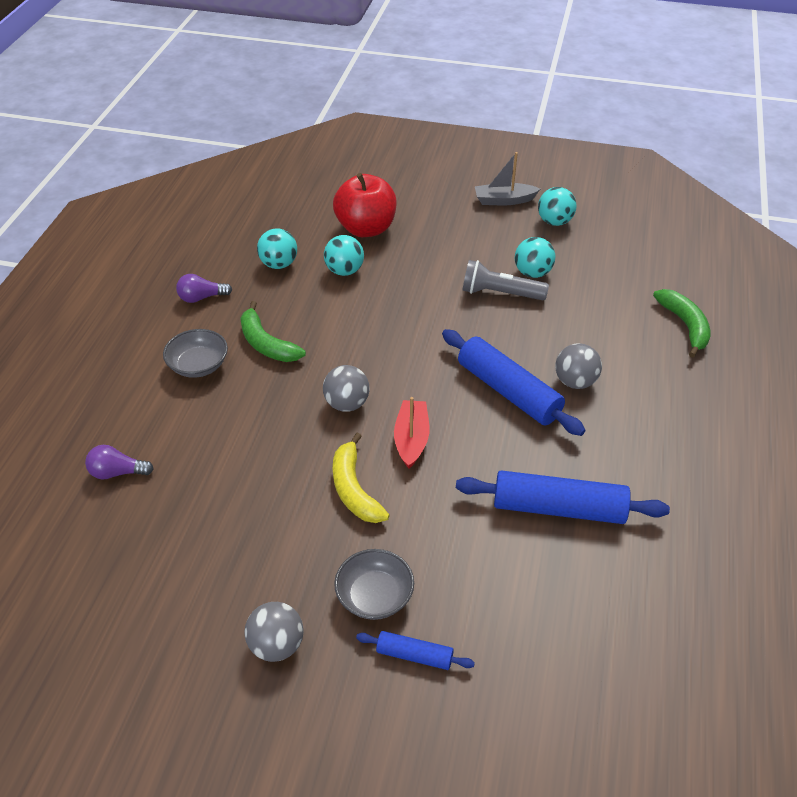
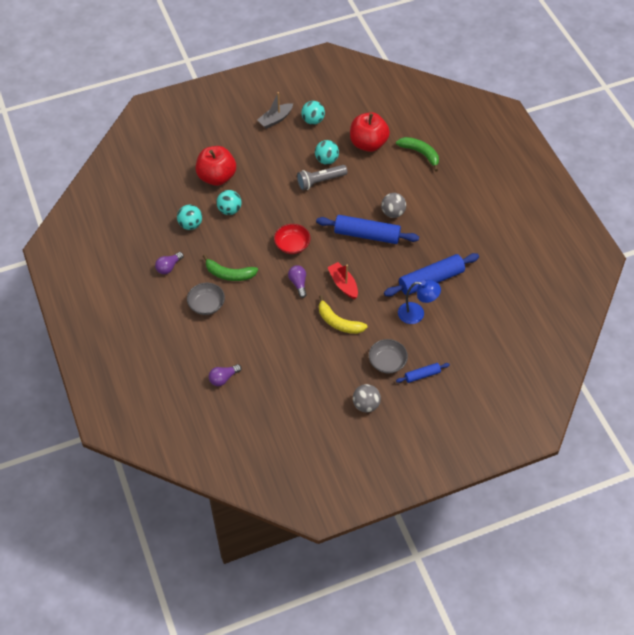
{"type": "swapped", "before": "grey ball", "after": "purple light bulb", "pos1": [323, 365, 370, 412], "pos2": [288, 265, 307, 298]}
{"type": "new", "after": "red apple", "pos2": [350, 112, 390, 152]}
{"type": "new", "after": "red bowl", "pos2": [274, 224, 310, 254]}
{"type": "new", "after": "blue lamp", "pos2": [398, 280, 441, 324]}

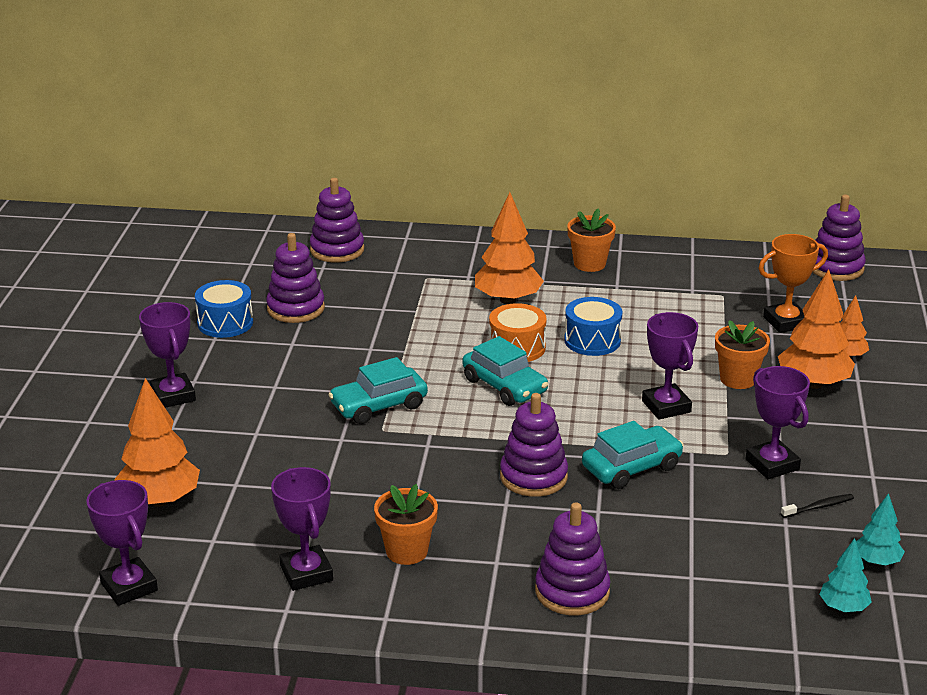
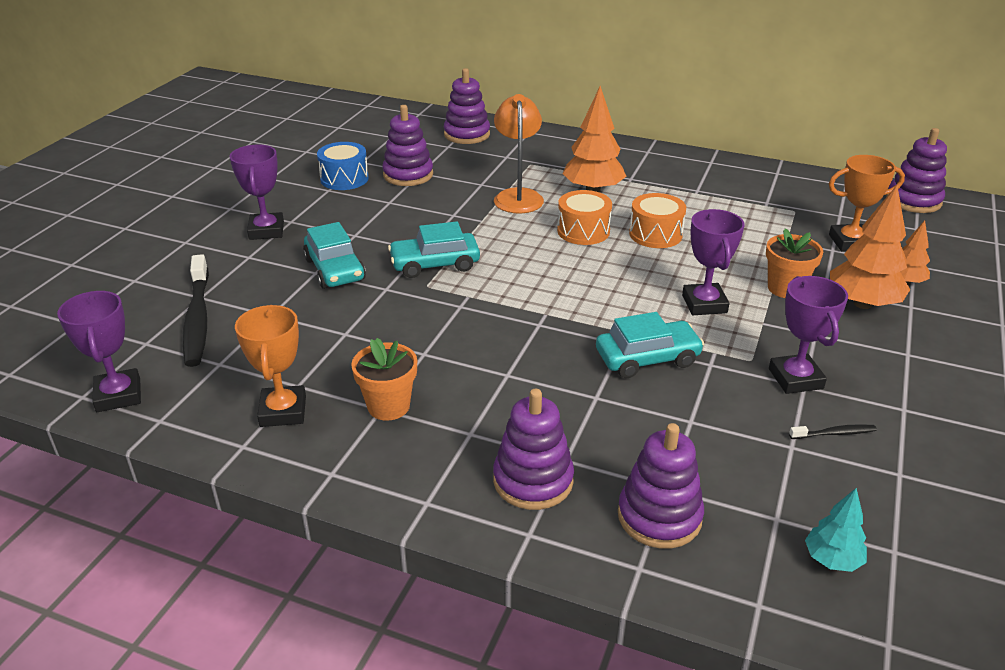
{"type": "gone", "before": "orange flower pot", "pos1": [567, 208, 616, 272]}
{"type": "repainted", "before": "blue drum", "after": "orange drum", "pos1": [564, 297, 623, 356], "pos2": [629, 193, 686, 248]}
{"type": "shifted", "before": "turquoise car", "pos1": [462, 336, 548, 406], "pos2": [303, 222, 366, 289]}
{"type": "swapped", "before": "orange tree", "after": "black toothbrush", "pos1": [114, 378, 200, 507], "pos2": [183, 254, 209, 367]}
{"type": "shifted", "before": "purple stacking toy", "pos1": [500, 393, 568, 497], "pos2": [618, 423, 704, 549]}
{"type": "repainted", "before": "purple trophy", "after": "orange trophy", "pos1": [271, 467, 333, 591], "pos2": [235, 305, 306, 427]}
{"type": "gone", "before": "turquoise tree", "pos1": [856, 493, 905, 565]}
{"type": "new", "after": "orange lamp", "pos2": [494, 94, 544, 214]}

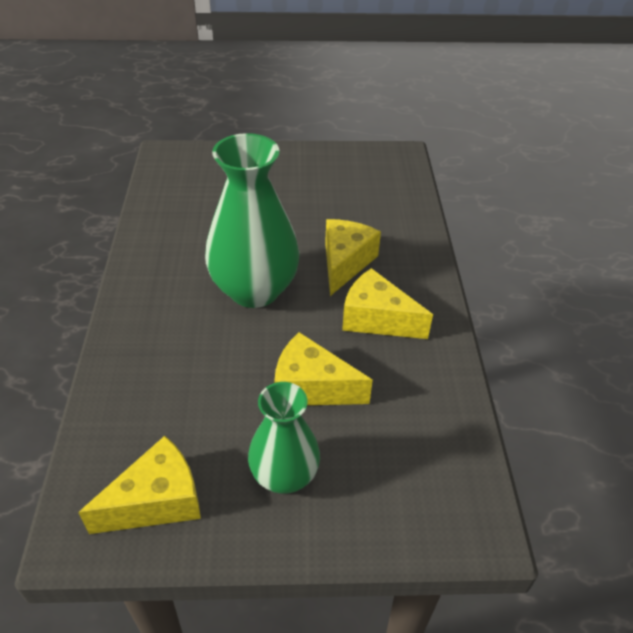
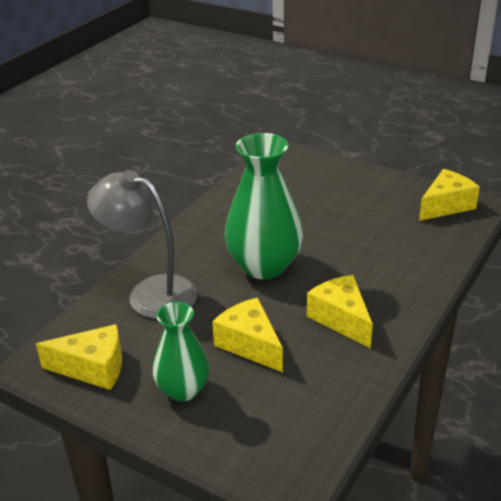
{"type": "shifted", "before": "yellow cheese", "pos1": [325, 219, 381, 296], "pos2": [419, 169, 480, 221]}
{"type": "new", "after": "grey lamp", "pos2": [87, 170, 198, 319]}

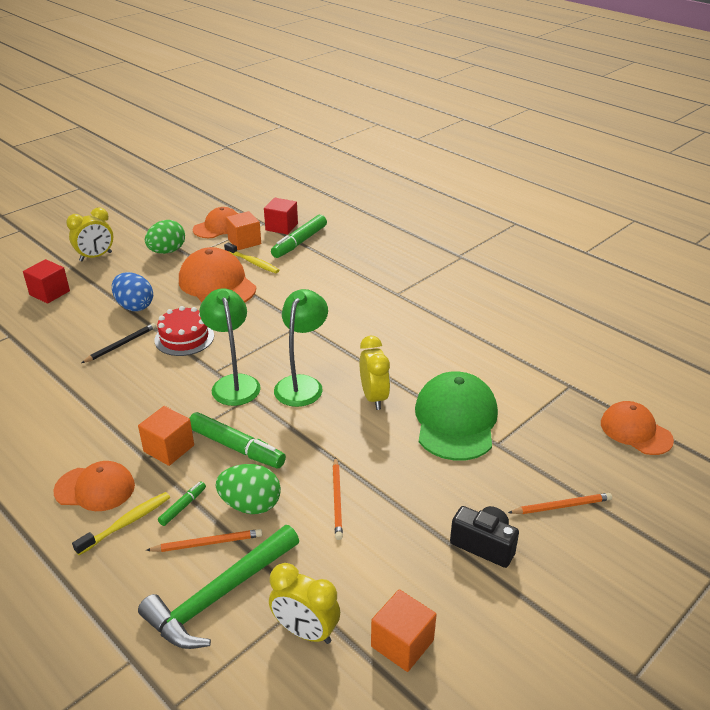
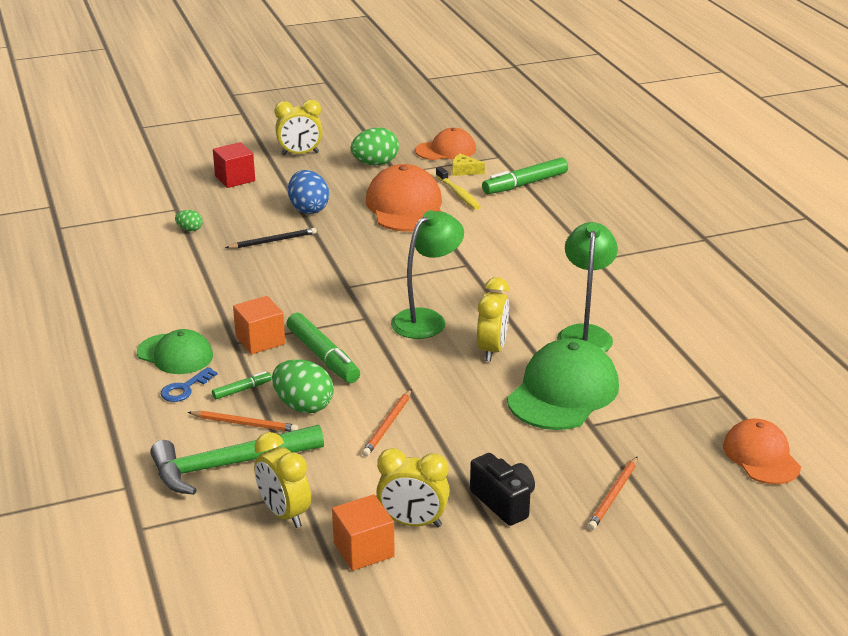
{"type": "gone", "before": "red cube", "pos1": [264, 198, 298, 235]}
{"type": "swapped", "before": "orange cube", "after": "yellow cheese", "pos1": [226, 211, 261, 250], "pos2": [452, 154, 485, 176]}
{"type": "shifted", "before": "green lamp", "pos1": [200, 288, 261, 406], "pos2": [557, 222, 618, 352]}
{"type": "gone", "before": "red cake", "pos1": [154, 306, 214, 356]}
{"type": "repainted", "before": "orange cap", "after": "green cap", "pos1": [53, 461, 135, 511], "pos2": [137, 329, 213, 374]}
{"type": "swapped", "before": "yellow toothbrush", "after": "blue key", "pos1": [72, 492, 170, 555], "pos2": [161, 367, 218, 402]}
{"type": "rotated", "before": "orange pencil", "pos1": [508, 493, 612, 514], "pos2": [588, 456, 638, 530], "turn": 105}
{"type": "new", "after": "green egg", "pos2": [175, 210, 203, 231]}
{"type": "new", "after": "yellow clock", "pos2": [376, 448, 450, 527]}

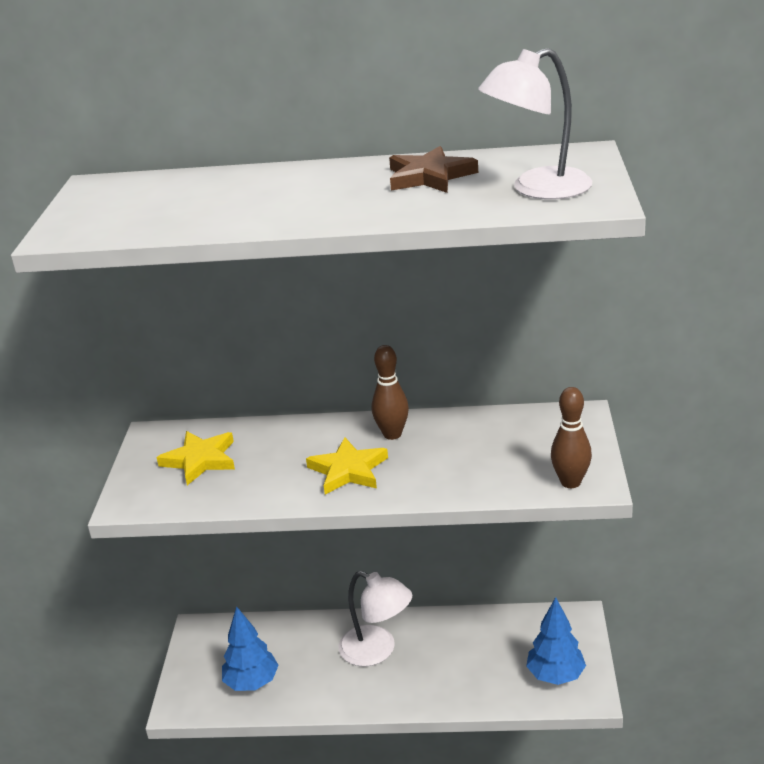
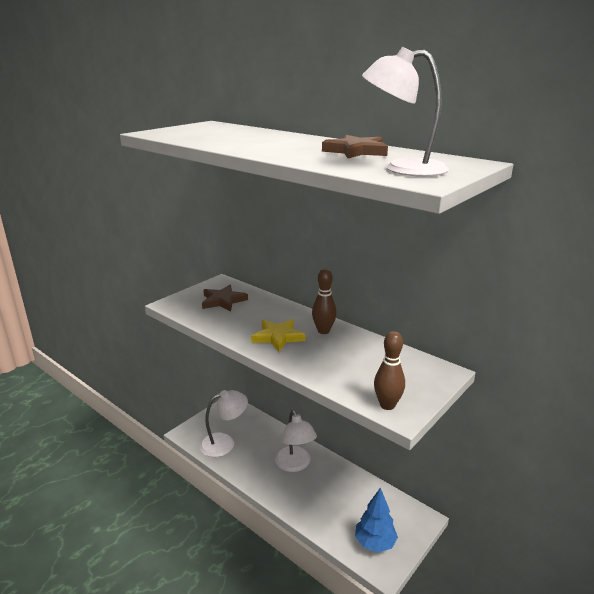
{"type": "repainted", "before": "yellow star", "after": "brown star", "pos1": [156, 431, 235, 485], "pos2": [202, 285, 248, 312]}
{"type": "swapped", "before": "blue tree", "after": "white lamp", "pos1": [222, 606, 279, 691], "pos2": [199, 390, 248, 457]}

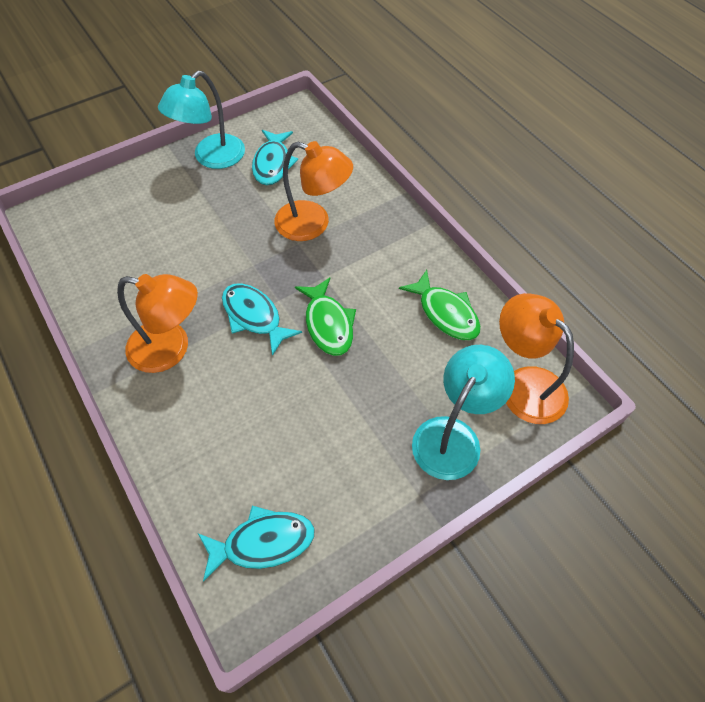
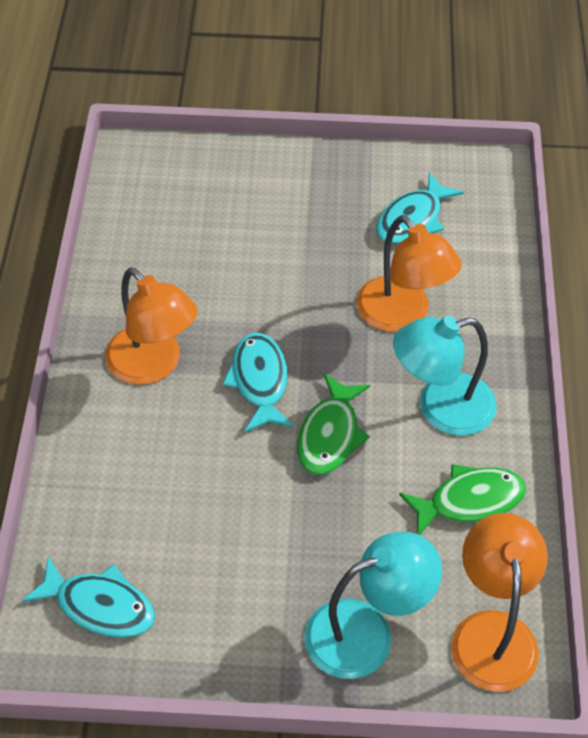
{"type": "shifted", "before": "turquoise lamp", "pos1": [158, 71, 245, 169], "pos2": [393, 316, 497, 436]}
{"type": "rotated", "before": "green fish", "pos1": [399, 270, 481, 340], "pos2": [399, 464, 526, 535], "turn": -105}

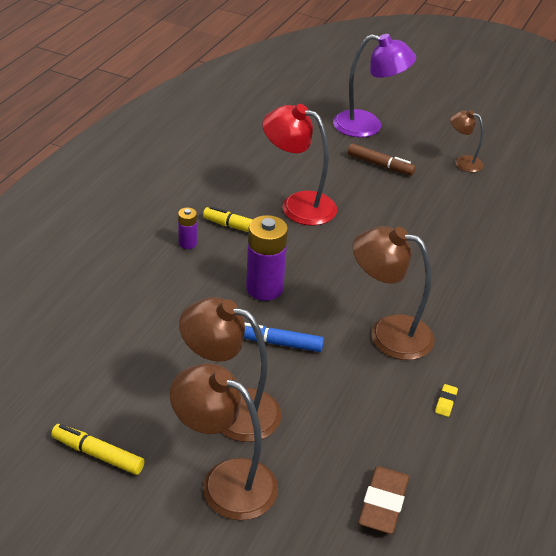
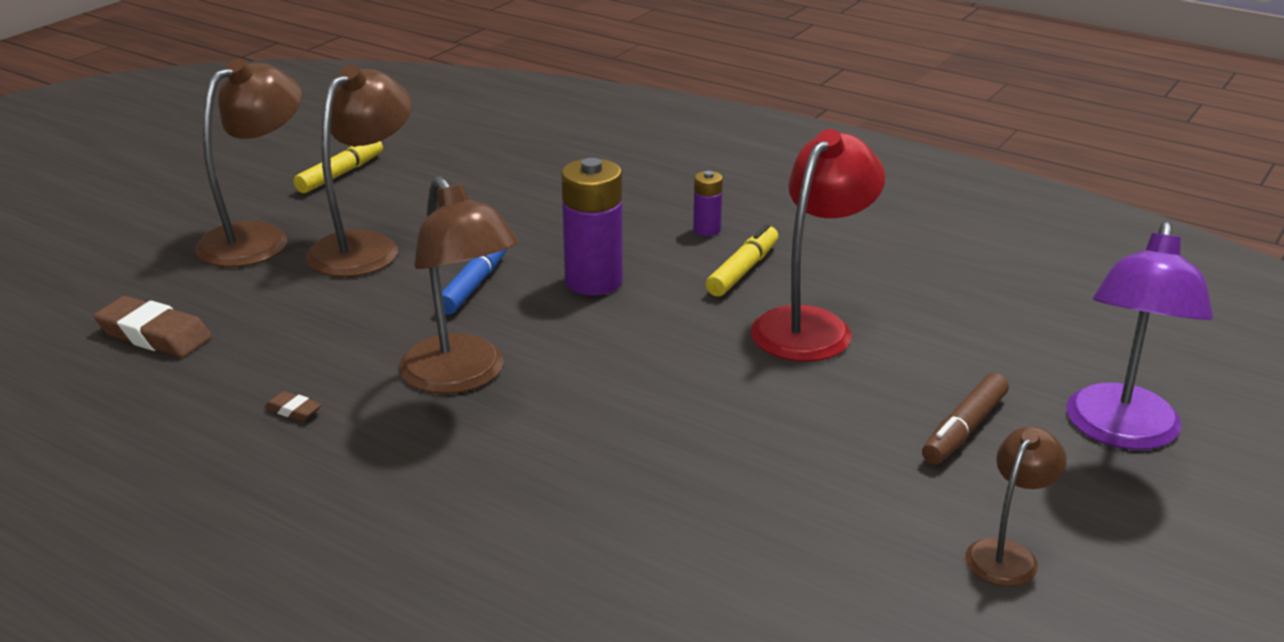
{"type": "rotated", "before": "brown lamp", "pos1": [353, 226, 435, 360], "pos2": [399, 176, 519, 394], "turn": 120}
{"type": "repainted", "before": "yellow eraser", "after": "brown eraser", "pos1": [435, 384, 458, 417], "pos2": [264, 391, 322, 421]}

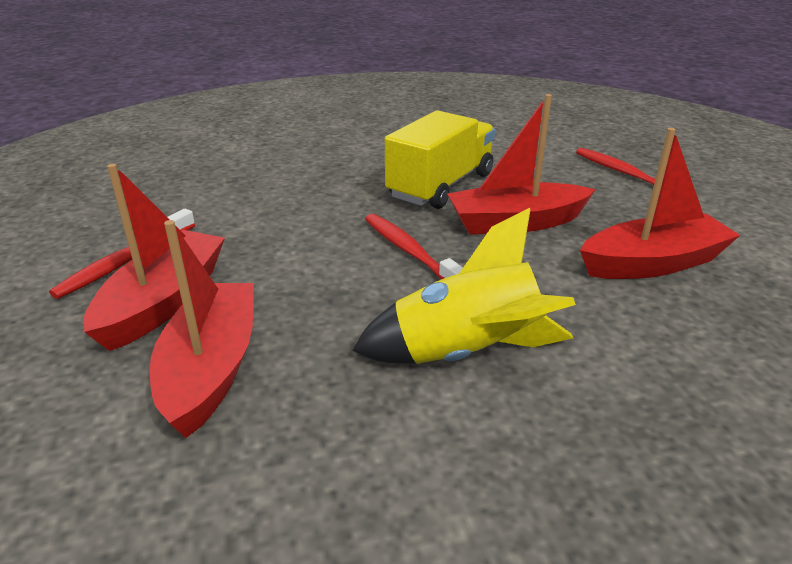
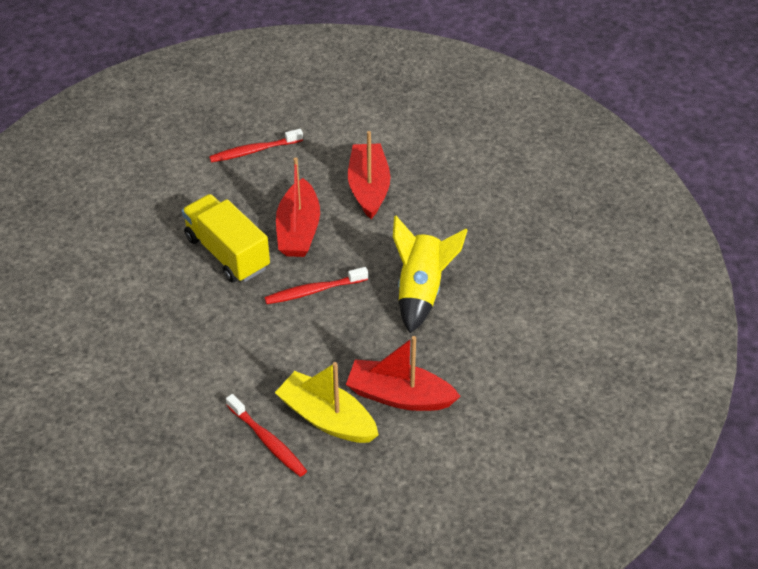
{"type": "repainted", "before": "red boat", "after": "yellow boat", "pos1": [83, 164, 225, 351], "pos2": [275, 362, 379, 443]}

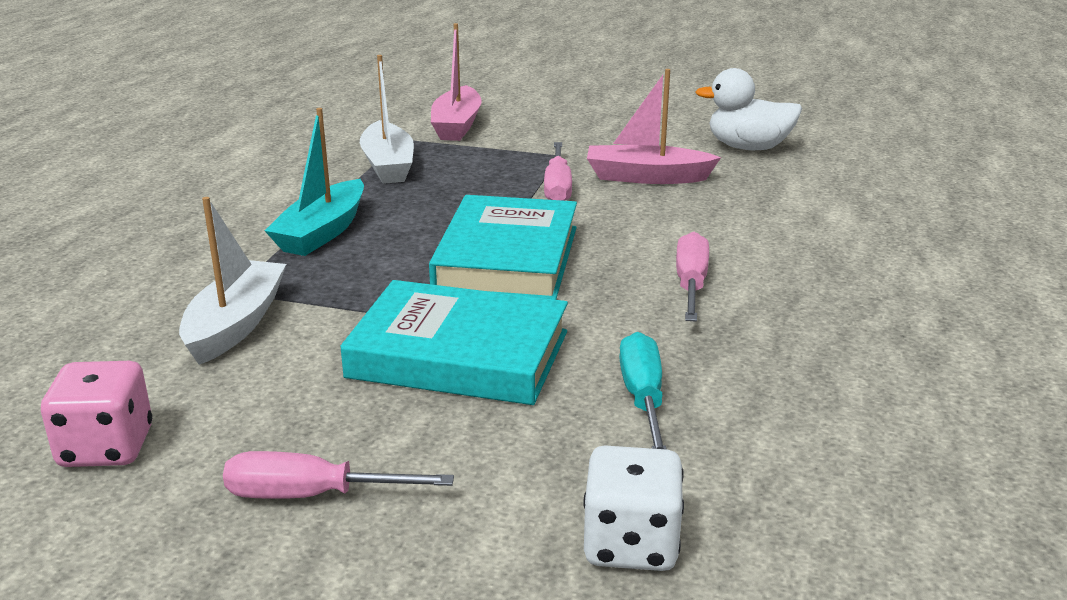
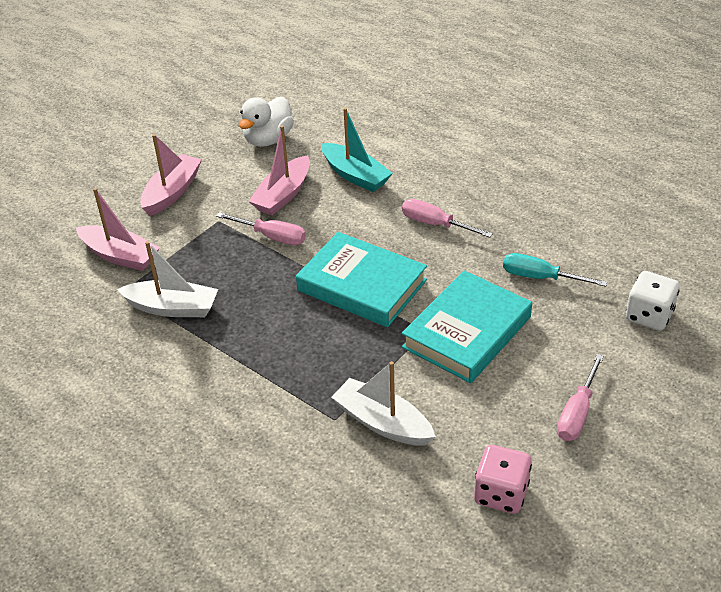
{"type": "shifted", "before": "turquoise boat", "pos1": [265, 108, 364, 256], "pos2": [321, 108, 393, 192]}
{"type": "new", "after": "pink boat", "pos2": [140, 134, 202, 216]}

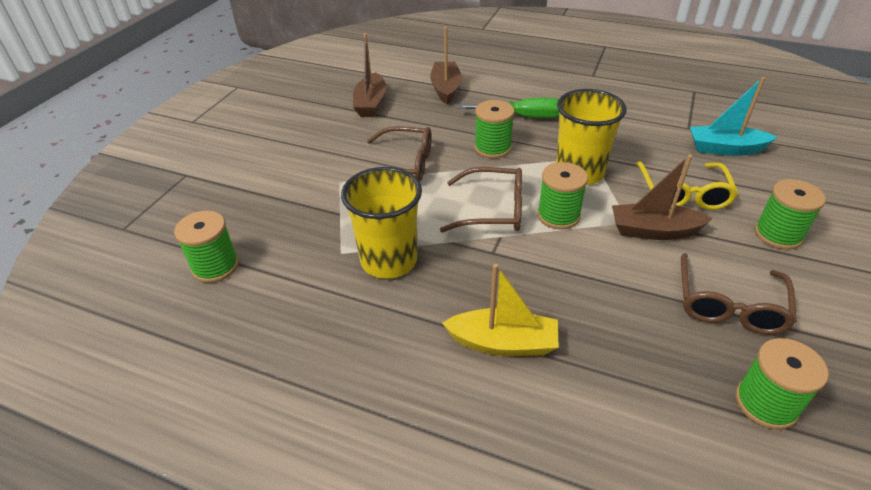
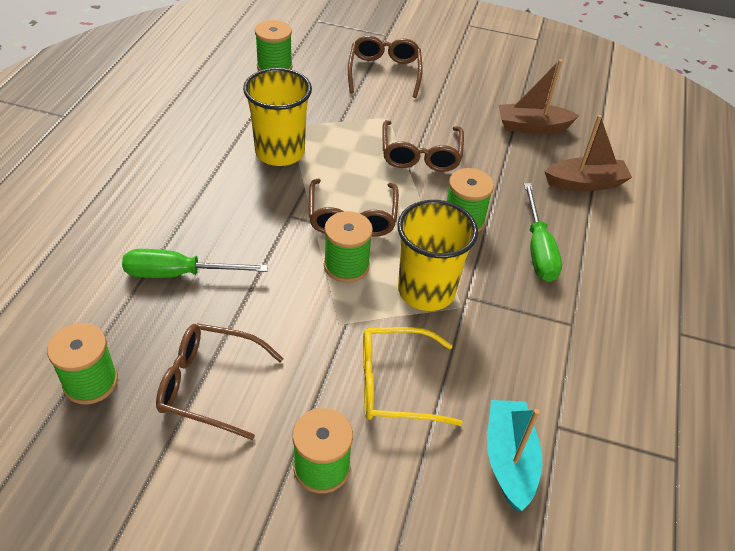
{"type": "gone", "before": "brown boat", "pos1": [612, 154, 713, 240]}
{"type": "gone", "before": "yellow boat", "pos1": [442, 264, 559, 356]}
{"type": "new", "after": "brown glasses", "pos2": [348, 36, 423, 98]}
{"type": "new", "after": "green screwdriver", "pos2": [122, 249, 268, 278]}

